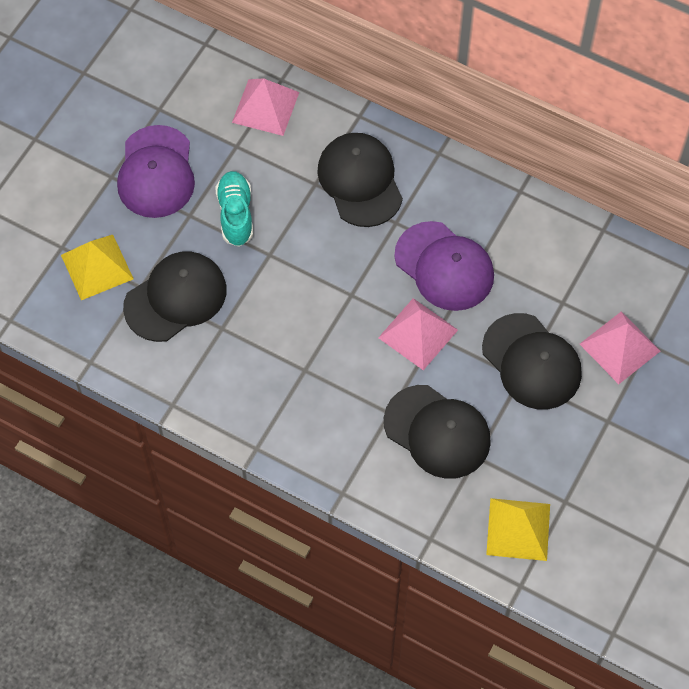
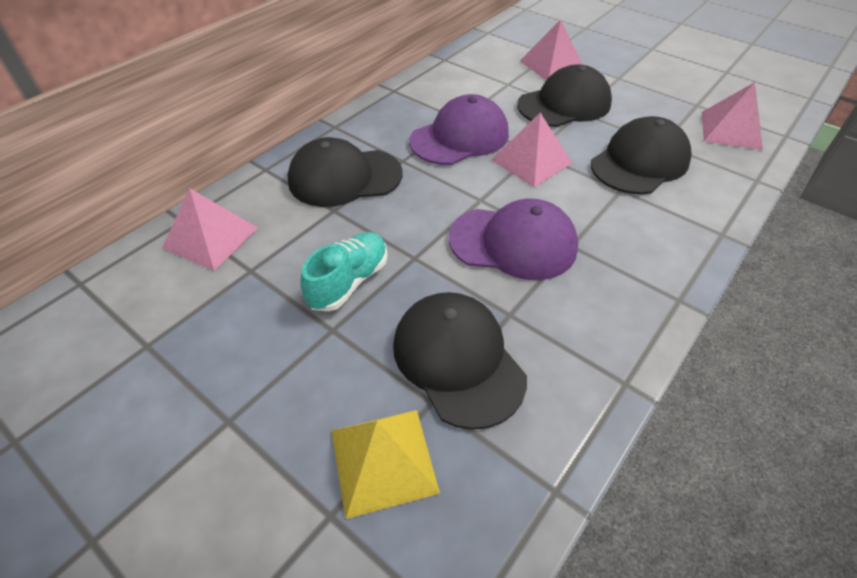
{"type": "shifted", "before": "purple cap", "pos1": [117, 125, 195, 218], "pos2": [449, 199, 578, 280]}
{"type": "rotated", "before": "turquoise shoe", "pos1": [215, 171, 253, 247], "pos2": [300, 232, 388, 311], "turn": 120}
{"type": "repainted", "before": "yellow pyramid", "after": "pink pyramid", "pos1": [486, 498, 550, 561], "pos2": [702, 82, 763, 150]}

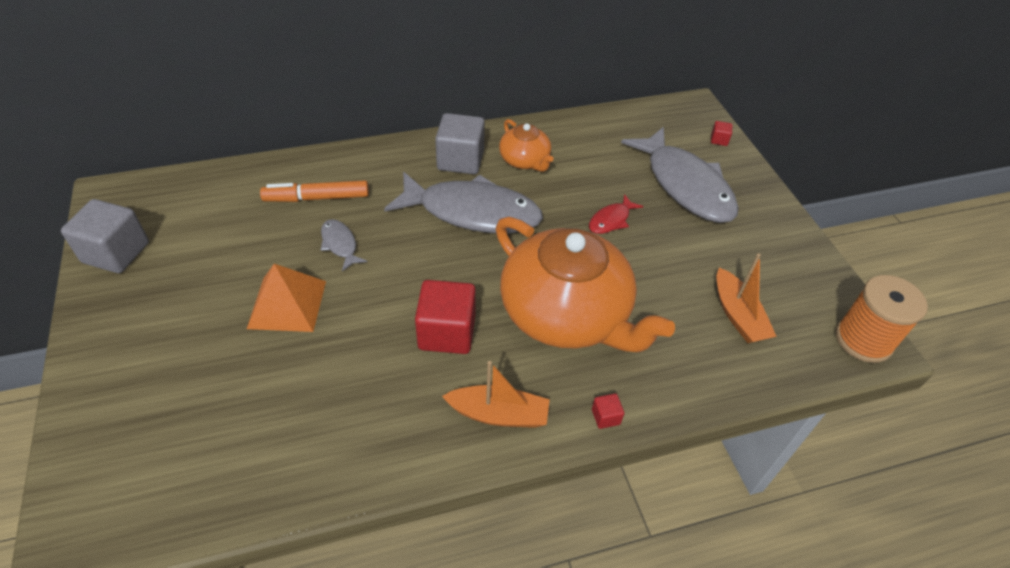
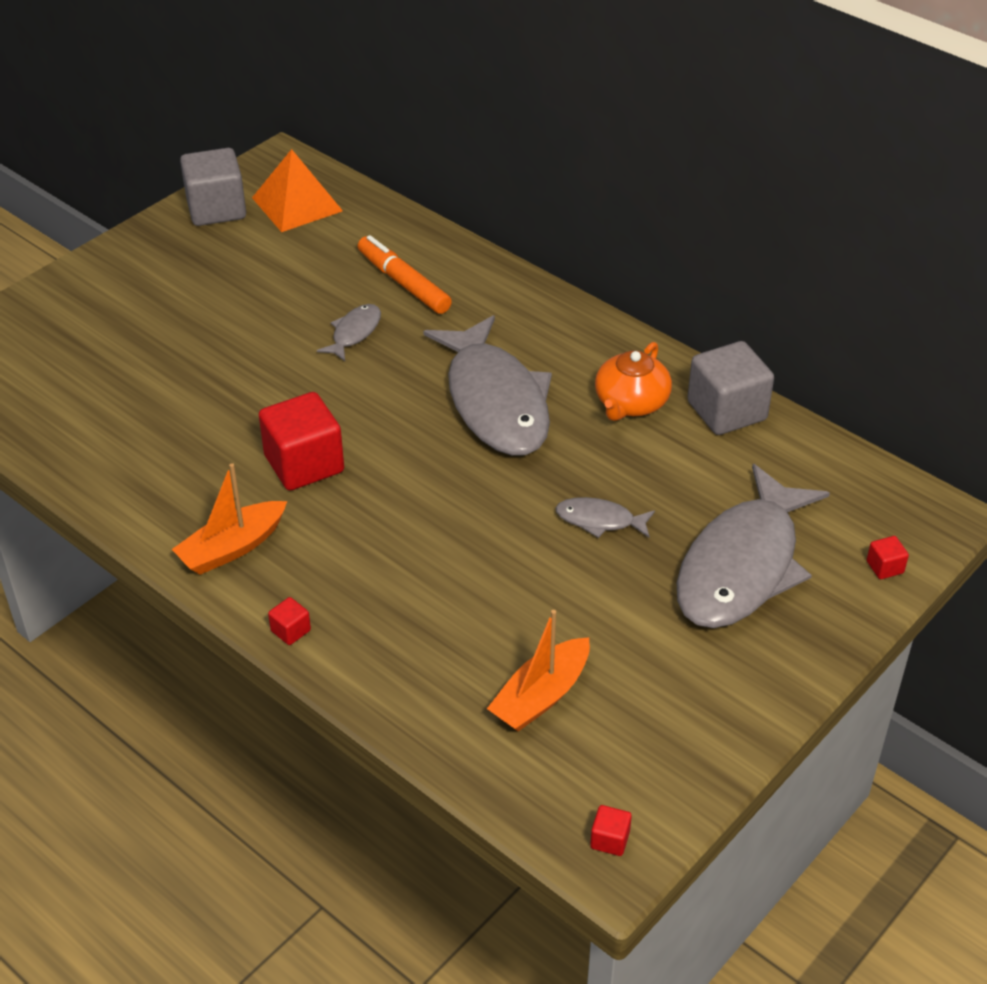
{"type": "shifted", "before": "grey cube", "pos1": [435, 113, 485, 174], "pos2": [687, 341, 774, 435]}
{"type": "repainted", "before": "red fish", "after": "grey fish", "pos1": [589, 194, 643, 234], "pos2": [556, 497, 655, 538]}
{"type": "gone", "before": "orange teapot", "pos1": [496, 217, 675, 352]}
{"type": "shifted", "before": "orange pyramid", "pos1": [247, 264, 326, 332], "pos2": [252, 149, 343, 232]}
{"type": "swapped", "before": "orange spool", "after": "red cube", "pos1": [836, 275, 928, 363], "pos2": [590, 805, 632, 856]}
{"type": "rotated", "before": "orange boat", "pos1": [442, 361, 550, 428], "pos2": [172, 463, 287, 575], "turn": 75}

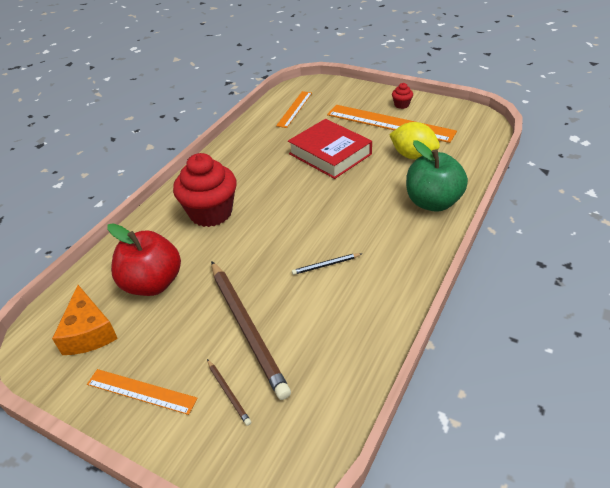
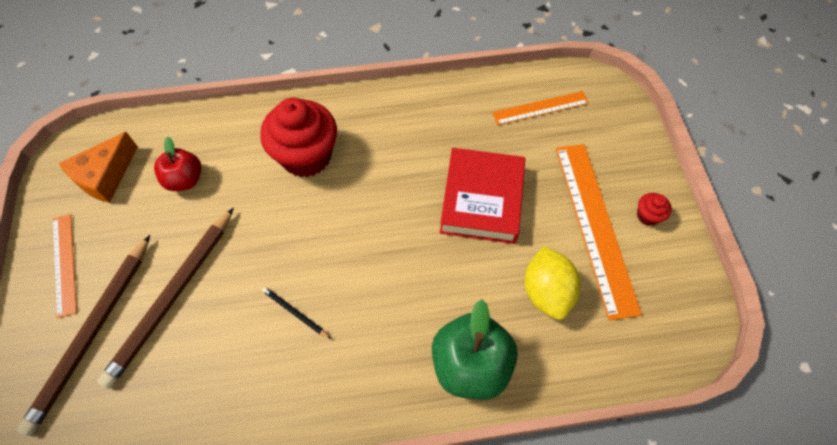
{"type": "scaled", "before": "red apple", "pos1": [107, 223, 181, 296], "pos2": [154, 137, 201, 191], "scale": 0.62}
{"type": "scaled", "before": "brown pencil", "pos1": [207, 359, 251, 426], "pos2": [17, 235, 150, 436], "scale": 2.36}

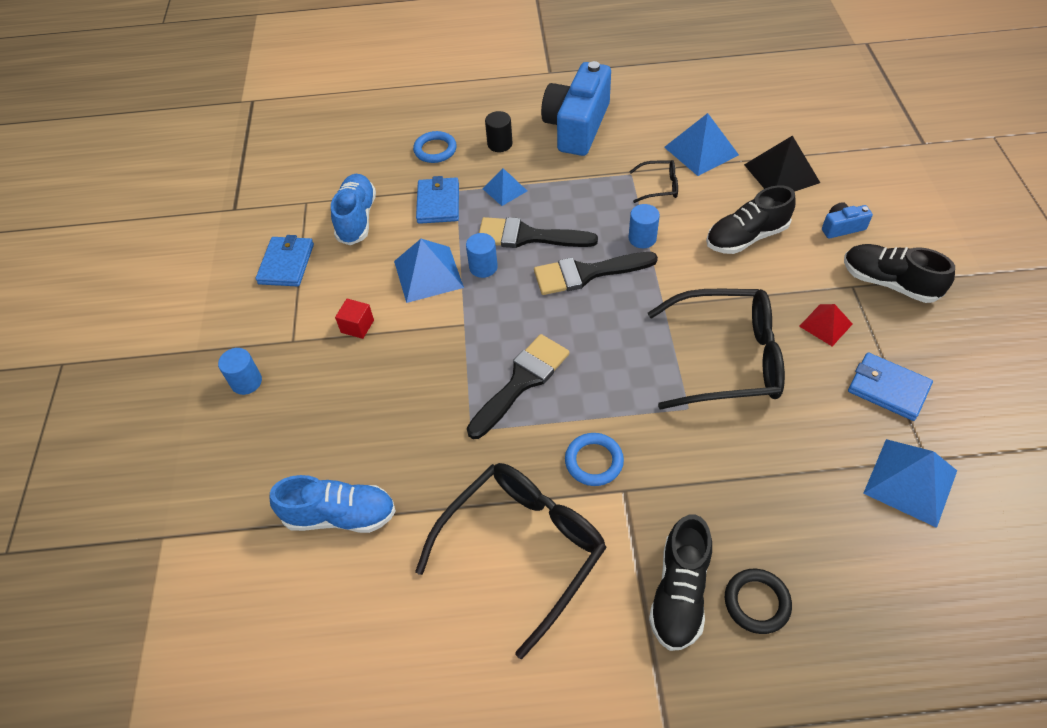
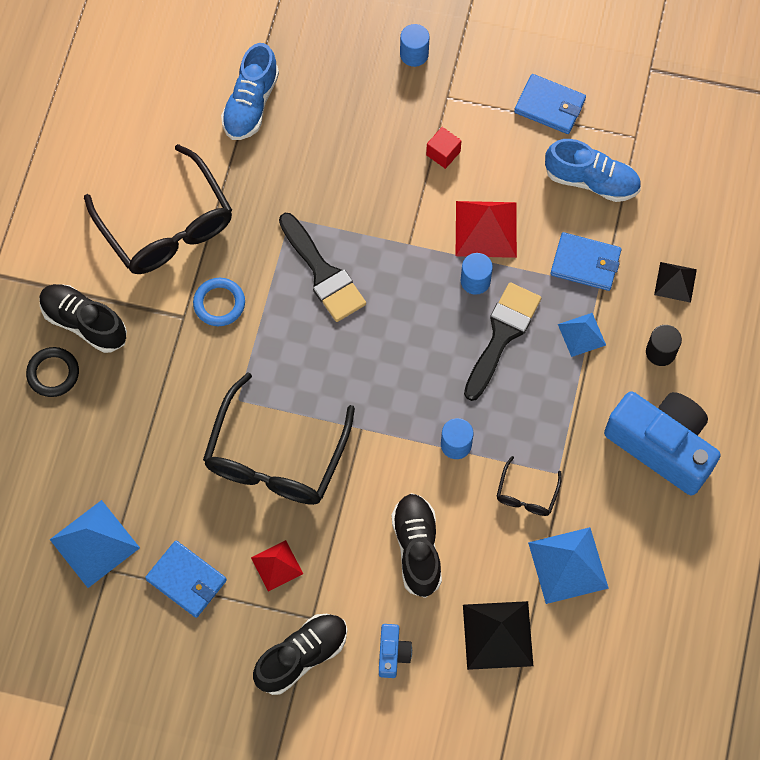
{"type": "swapped", "before": "blue ring", "after": "black pyramid", "pos1": [413, 131, 457, 163], "pos2": [654, 262, 697, 303]}
{"type": "repainted", "before": "blue pyramid", "after": "red pyramid", "pos1": [394, 239, 464, 303], "pos2": [456, 201, 517, 258]}
{"type": "gone", "before": "black brush", "pos1": [534, 252, 658, 295]}
{"type": "rotated", "before": "blue wallet", "pos1": [848, 352, 933, 421], "pos2": [145, 541, 227, 618], "turn": 75}

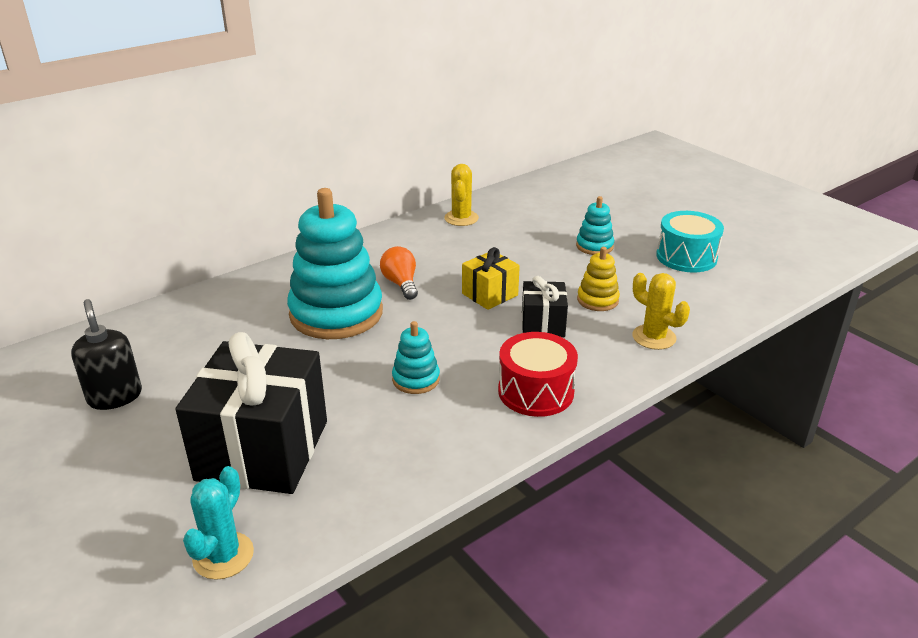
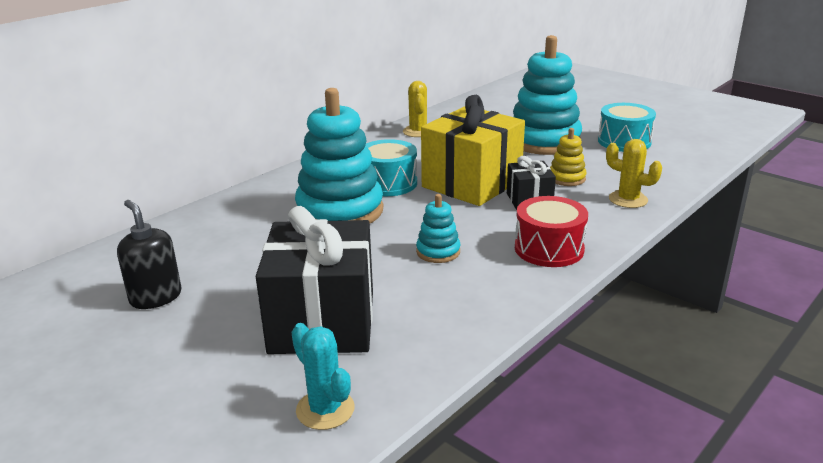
{"type": "scaled", "before": "turquoise stacking toy", "pos1": [576, 196, 614, 255], "pos2": [513, 35, 582, 155], "scale": 2.19}
{"type": "swapped", "before": "orange light bulb", "after": "turquoise drum", "pos1": [380, 246, 418, 300], "pos2": [365, 139, 417, 196]}
{"type": "scaled", "before": "yellow gift", "pos1": [462, 247, 520, 310], "pos2": [421, 95, 525, 206], "scale": 2.0}
{"type": "rotated", "before": "turquoise cactus", "pos1": [183, 466, 254, 580], "pos2": [291, 323, 355, 430], "turn": -45}

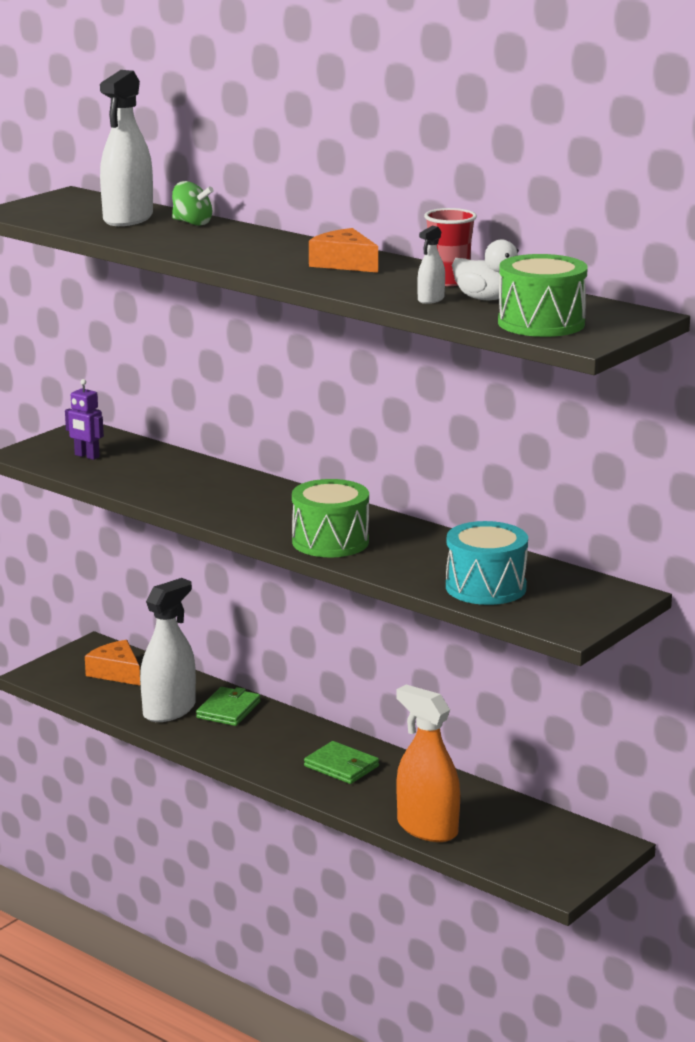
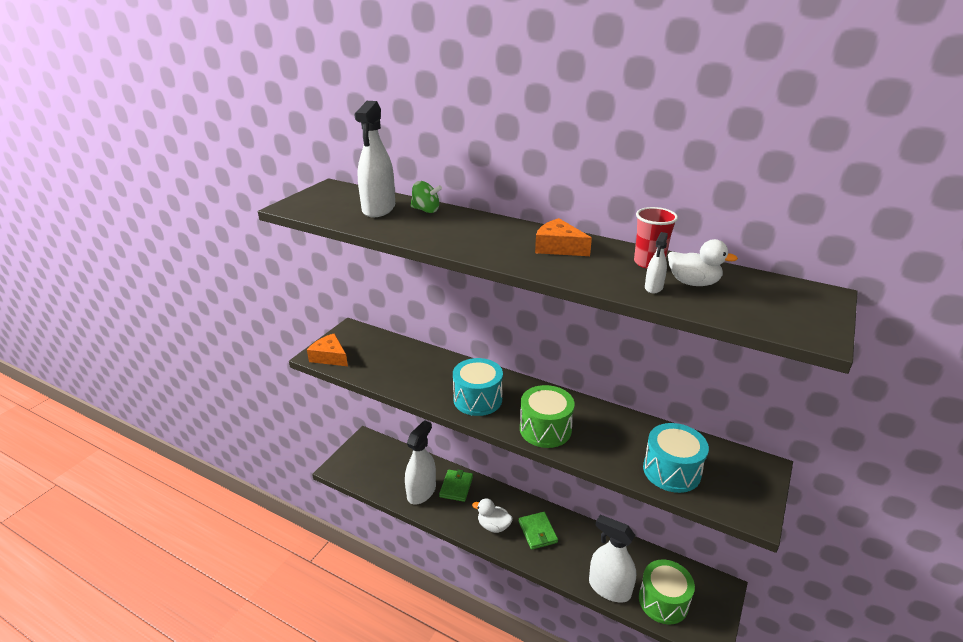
{"type": "shifted", "before": "green drum", "pos1": [498, 254, 588, 337], "pos2": [639, 559, 695, 625]}
{"type": "gone", "before": "purple robot", "pos1": [65, 379, 104, 460]}
{"type": "shifted", "before": "orange cheese", "pos1": [85, 640, 140, 685], "pos2": [307, 333, 348, 366]}
{"type": "repainted", "before": "orange spray bottle", "after": "white spray bottle", "pos1": [396, 685, 460, 842], "pos2": [589, 515, 636, 603]}
{"type": "rotated", "before": "green wallet", "pos1": [304, 741, 379, 784], "pos2": [519, 512, 558, 550], "turn": 45}
{"type": "new", "after": "turquoise drum", "pos2": [453, 358, 503, 416]}
{"type": "new", "after": "white duck", "pos2": [472, 499, 513, 533]}

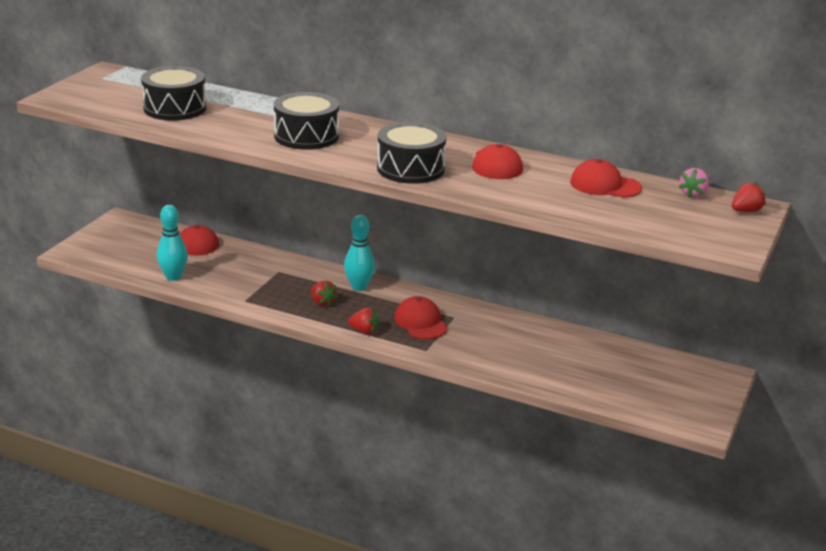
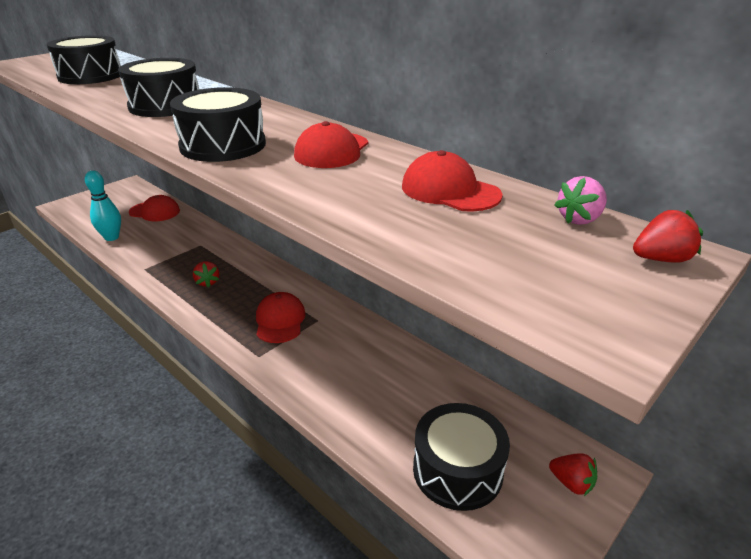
{"type": "gone", "before": "turquoise bowling pin", "pos1": [344, 215, 375, 291]}
{"type": "shifted", "before": "red strawberry", "pos1": [348, 307, 379, 334], "pos2": [549, 453, 597, 496]}
{"type": "new", "after": "black drum", "pos2": [413, 403, 510, 511]}

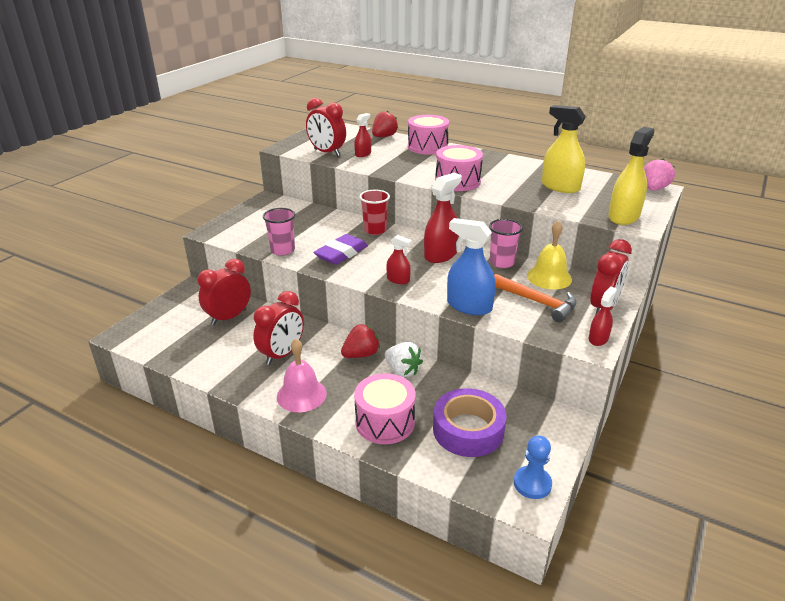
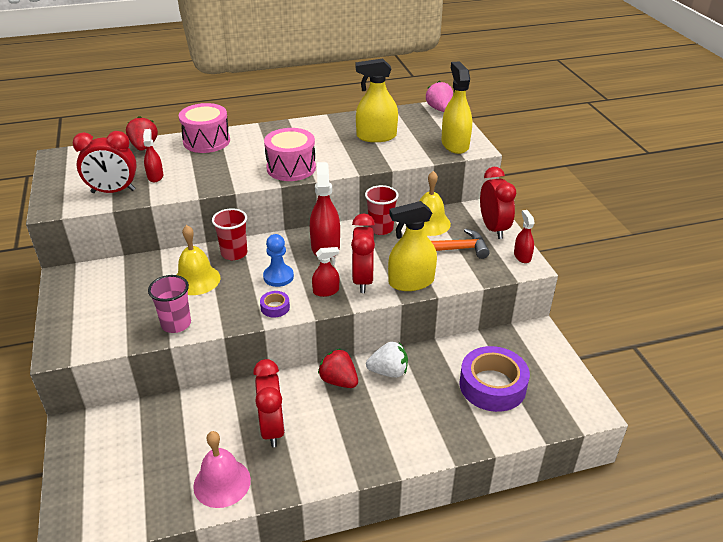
{"type": "repainted", "before": "blue spray bottle", "after": "yellow spray bottle", "pos1": [447, 218, 496, 315], "pos2": [388, 201, 437, 291]}
{"type": "repainted", "before": "pink cup", "after": "red cup", "pos1": [489, 219, 523, 268], "pos2": [365, 185, 399, 235]}
{"type": "gone", "before": "purple eraser", "pos1": [313, 234, 368, 265]}
{"type": "shifted", "before": "red clock", "pos1": [198, 259, 251, 325], "pos2": [351, 213, 375, 293]}
{"type": "rotated", "before": "red strawberry", "pos1": [341, 324, 380, 358], "pos2": [318, 349, 358, 388], "turn": -60}
{"type": "shifted", "before": "pink bell", "pos1": [277, 339, 327, 412], "pos2": [193, 431, 251, 508]}
{"type": "gone", "before": "pink drum", "pos1": [354, 373, 415, 444]}
{"type": "shifted", "before": "blue pawn", "pos1": [514, 435, 552, 499], "pos2": [263, 234, 294, 287]}
{"type": "new", "after": "yellow bell", "pos2": [176, 225, 221, 295]}
{"type": "new", "after": "purple tape", "pos2": [260, 291, 290, 317]}

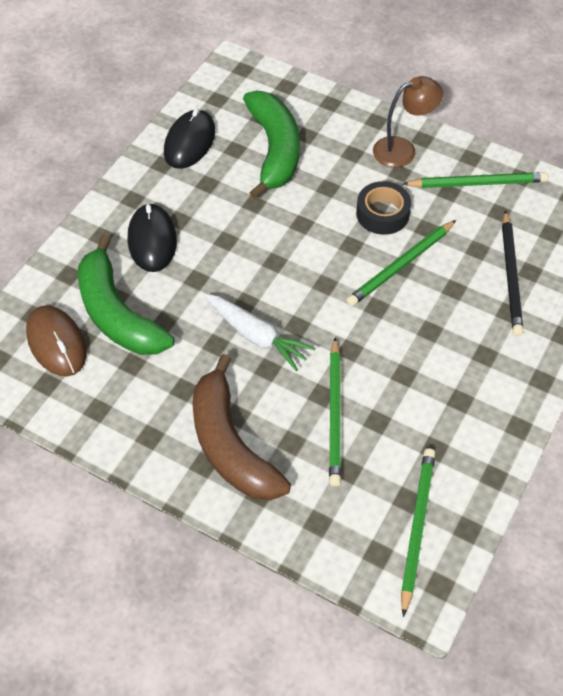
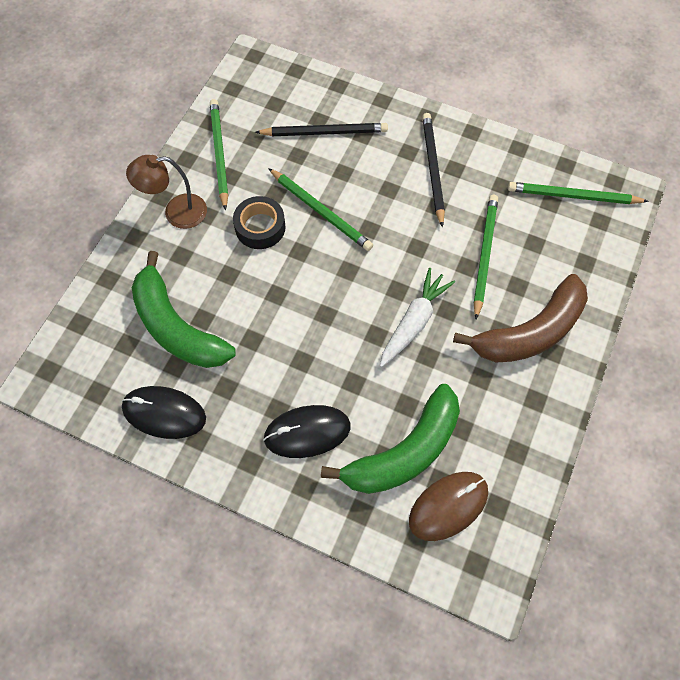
{"type": "rotated", "before": "brown lamp", "pos1": [373, 76, 443, 167], "pos2": [126, 155, 207, 229], "turn": -75}
{"type": "rotated", "before": "green banana", "pos1": [243, 91, 300, 200], "pos2": [132, 251, 236, 368], "turn": -120}
{"type": "rotated", "before": "green pencil", "pos1": [329, 337, 341, 486], "pos2": [474, 195, 498, 319], "turn": -75}
{"type": "new", "after": "black pencil", "pos2": [422, 113, 445, 228]}

